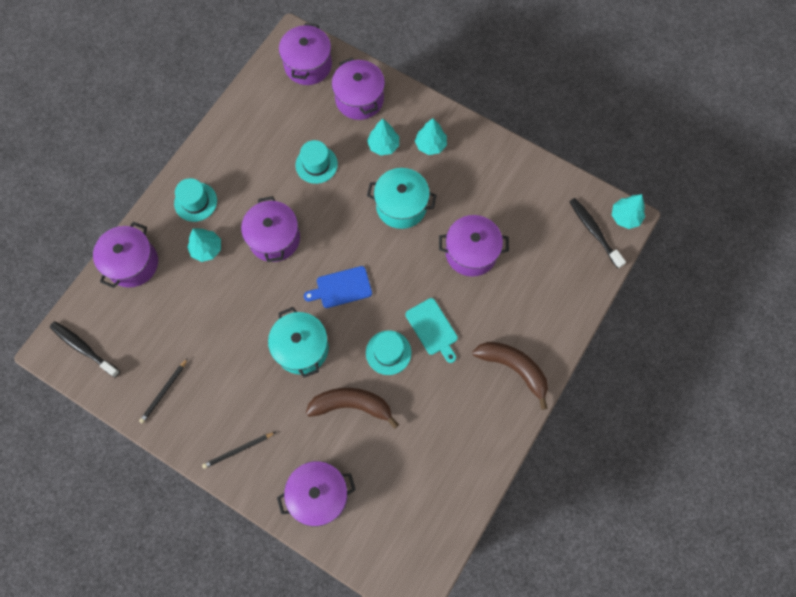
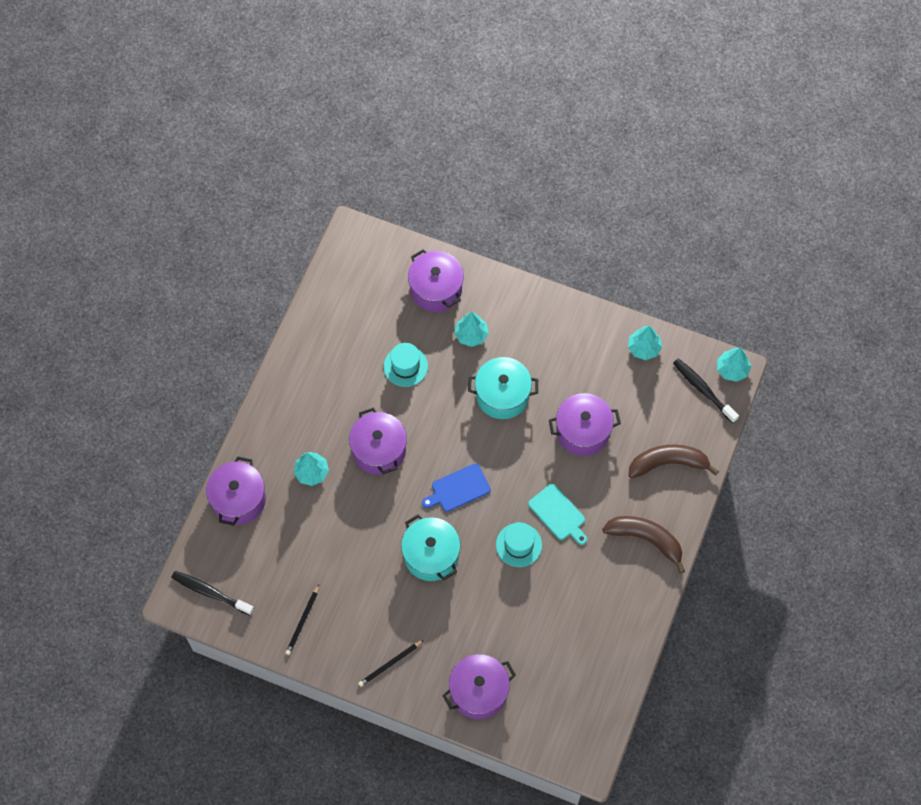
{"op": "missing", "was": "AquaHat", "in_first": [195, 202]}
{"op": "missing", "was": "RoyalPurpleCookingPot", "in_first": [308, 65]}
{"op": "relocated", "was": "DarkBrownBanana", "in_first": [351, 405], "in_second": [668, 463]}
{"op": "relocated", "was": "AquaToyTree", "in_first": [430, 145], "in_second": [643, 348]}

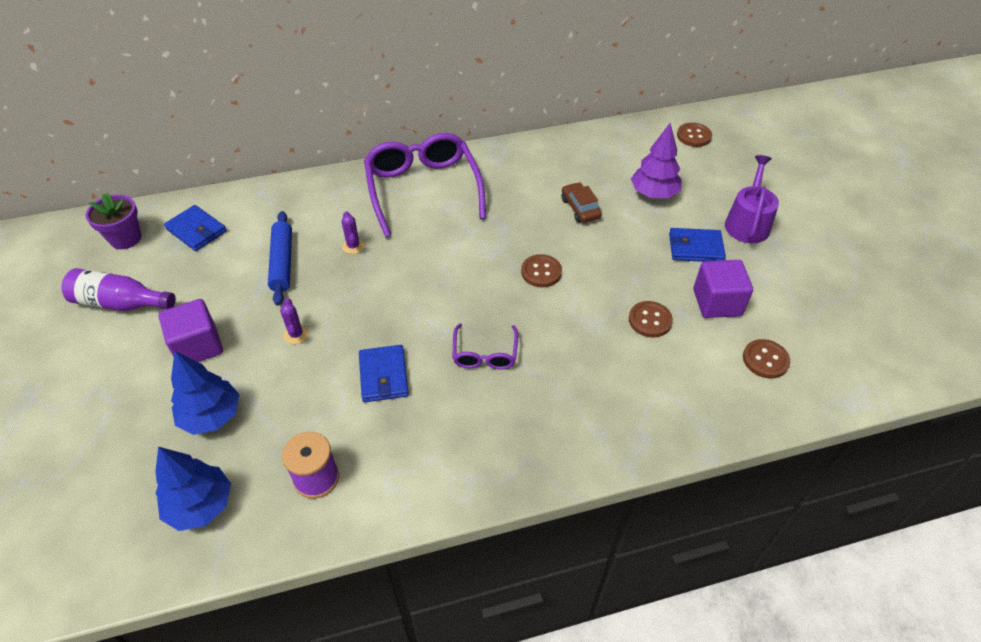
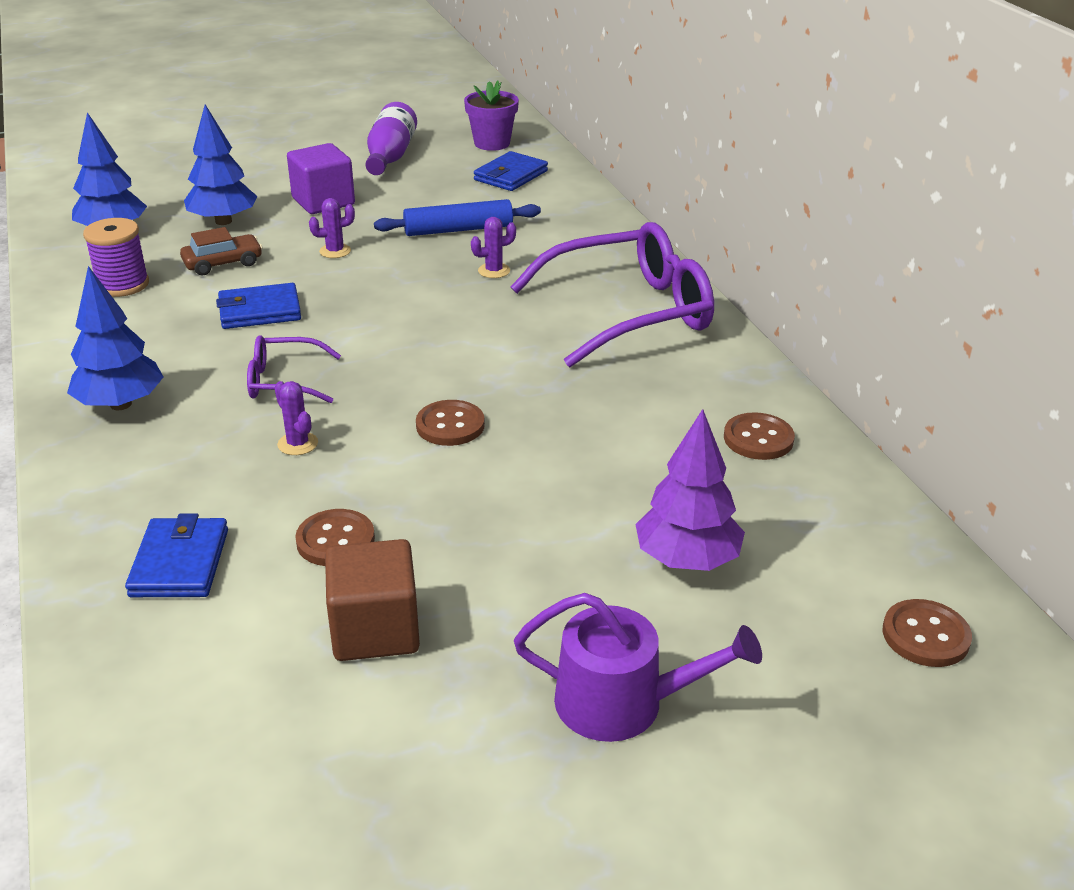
{"op": "relocated", "was": "DarkBrownCar", "in_first": [580, 208], "in_second": [223, 263]}
{"op": "relocated", "was": "RoyalBlueBillfold", "in_first": [695, 248], "in_second": [179, 563]}
{"op": "colour", "was": "RoyalPurpleCube", "now": "DarkBrownCube", "in_first": [717, 302], "in_second": [375, 630]}
{"op": "relocated", "was": "DarkBrownButton", "in_first": [765, 360], "in_second": [758, 439]}
{"op": "appeared", "now": "RoyalBlueToyTree", "in_second": [121, 404]}
{"op": "appeared", "now": "RoyalPurpleCactus", "in_second": [298, 444]}

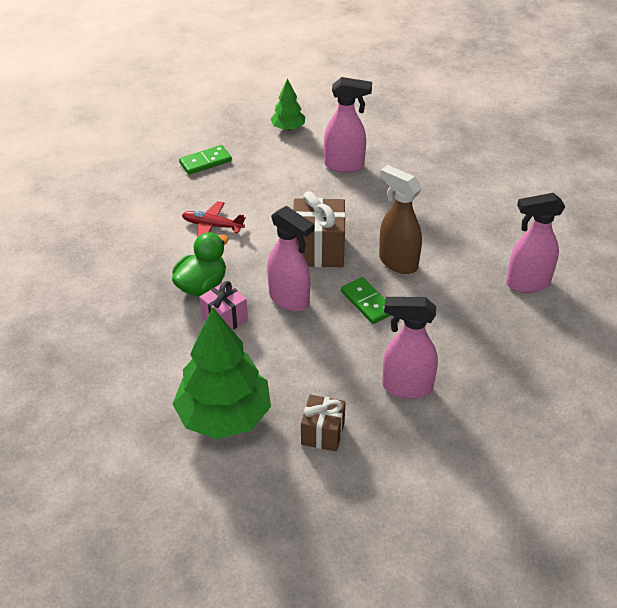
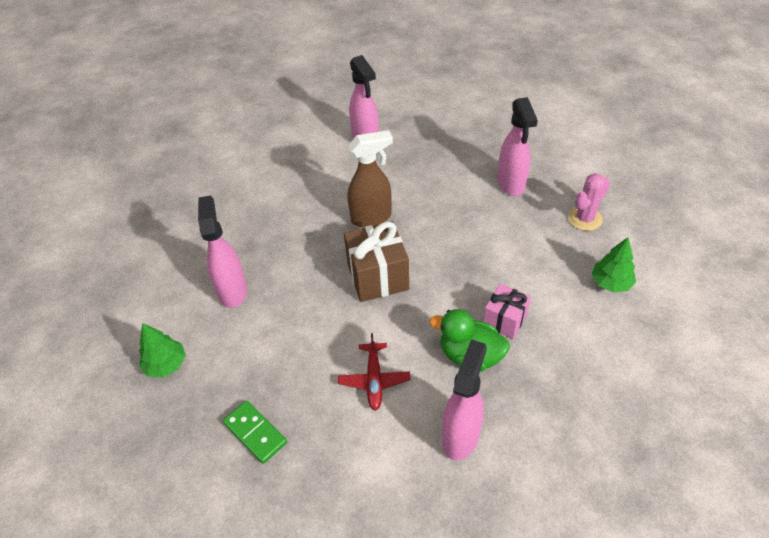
{"op": "size", "was": "LeafGreenToyTree", "in_first": [224, 416], "in_second": [610, 283], "ratio": 0.5}
{"op": "relocated", "was": "RosePinkSprayBottle", "in_first": [289, 300], "in_second": [461, 436]}
{"op": "exchanged", "was": "DarkBrownGift", "now": "RosePinkCactus", "in_first": [322, 433], "in_second": [585, 219]}
{"op": "missing", "was": "LeafGreenDominoPiece", "in_first": [367, 302]}
{"op": "spun", "was": "DarkBrownSprayBottle", "in_first": [397, 262], "in_second": [371, 218], "clockwise": -135}

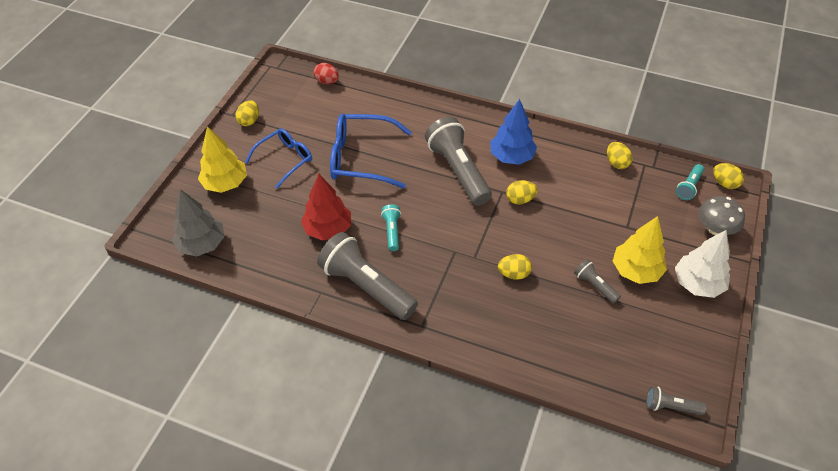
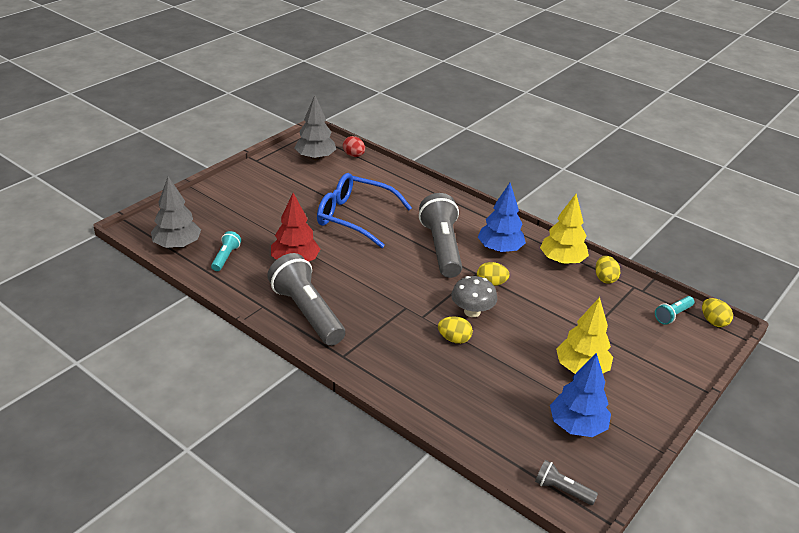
{"op": "relocated", "was": "GoldenToyTree", "in_first": [225, 183], "in_second": [562, 260]}
{"op": "missing", "was": "GoldenToyEgg", "in_first": [249, 121]}
{"op": "missing", "was": "RoyalBlueSpectacles", "in_first": [285, 159]}
{"op": "relocated", "was": "AquaTorch", "in_first": [392, 231], "in_second": [226, 257]}
{"op": "missing", "was": "GreyTorch", "in_first": [594, 285]}
{"op": "missing", "was": "WhiteToyTree", "in_first": [697, 284]}
{"op": "relocated", "was": "GreyToadstool", "in_first": [715, 228], "in_second": [472, 311]}
{"op": "appeared", "now": "GreyToyTree", "in_second": [315, 158]}
{"op": "appeared", "now": "RoyalBlueToyTree", "in_second": [577, 426]}

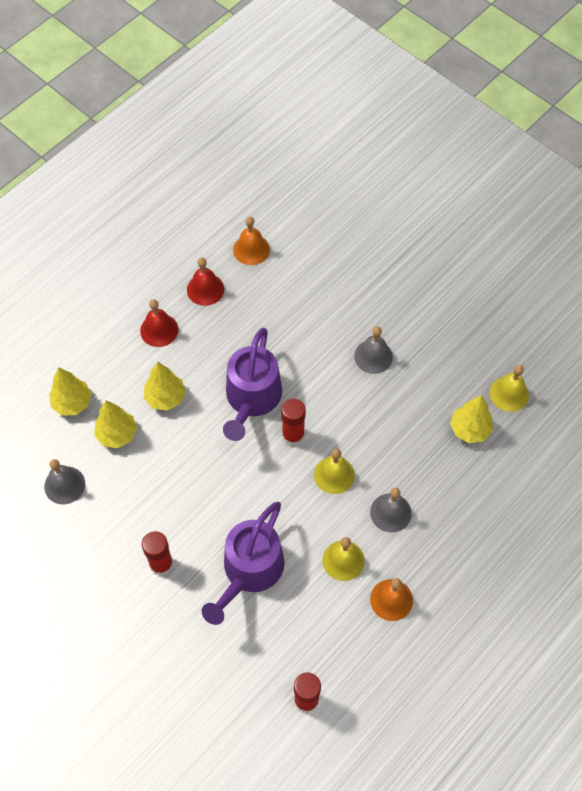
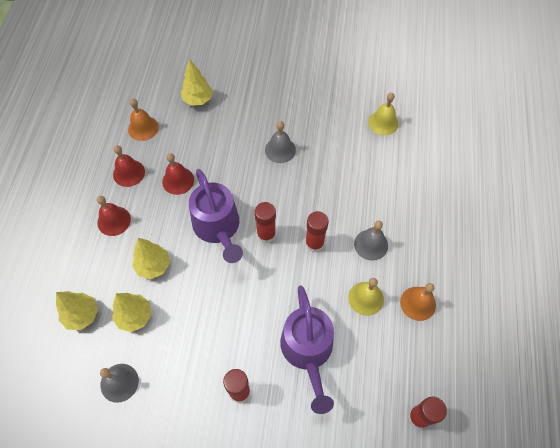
{"op": "exchanged", "was": "GoldenHandBell", "now": "CrimsonGlueStick", "in_first": [334, 475], "in_second": [314, 243]}
{"op": "relocated", "was": "GoldenToyTree", "in_first": [469, 429], "in_second": [198, 99]}
{"op": "appeared", "now": "CrimsonHandBell", "in_second": [178, 180]}

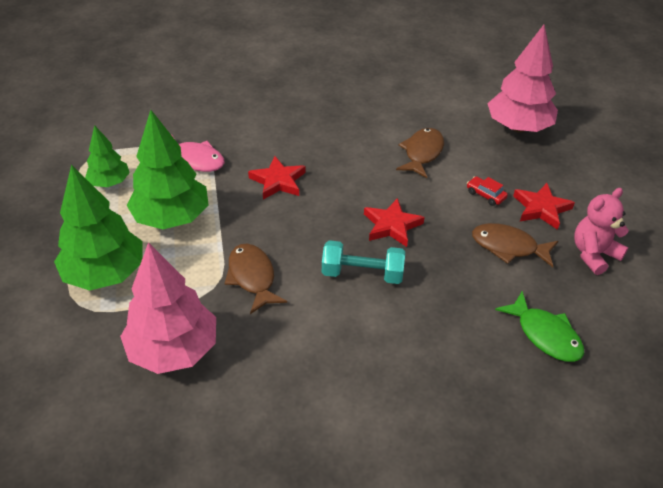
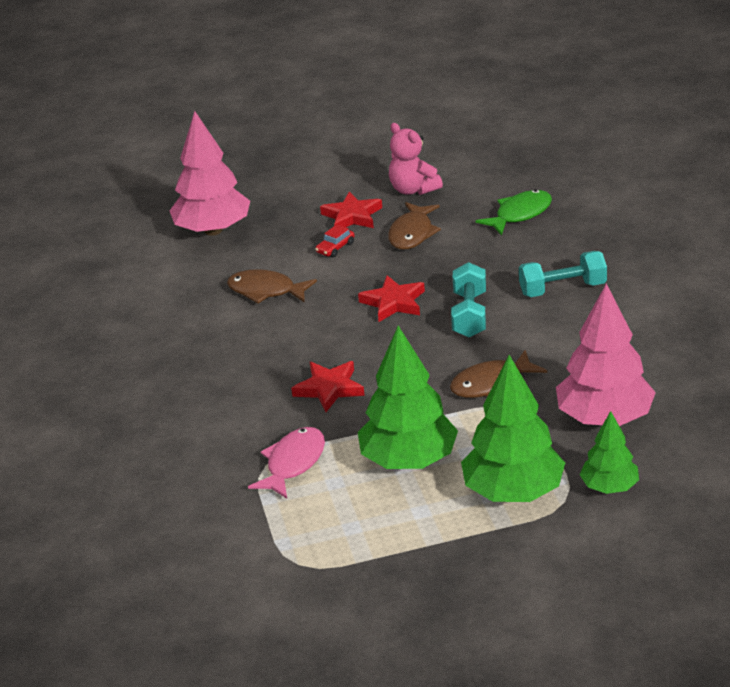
{"op": "relocated", "was": "LeafGreenToyTree", "in_first": [110, 183], "in_second": [609, 487]}
{"op": "appeared", "now": "AquaFreeWeight", "in_second": [562, 289]}

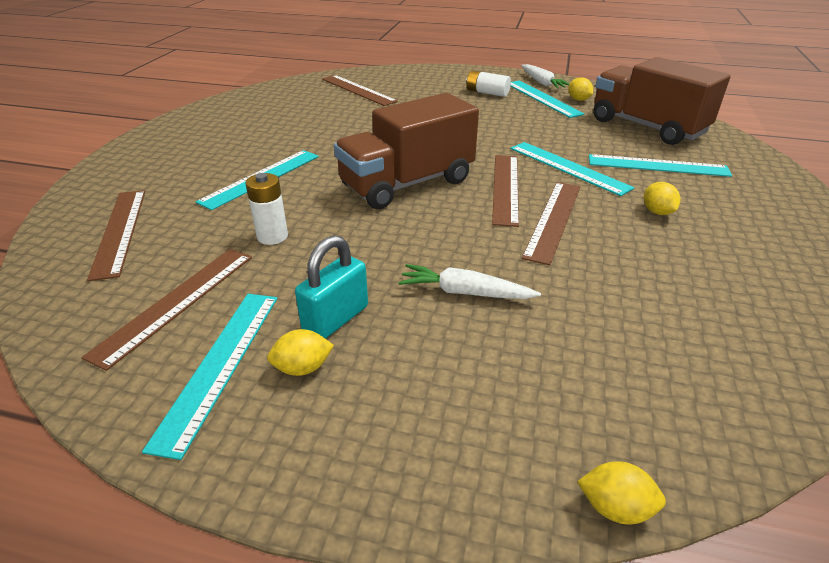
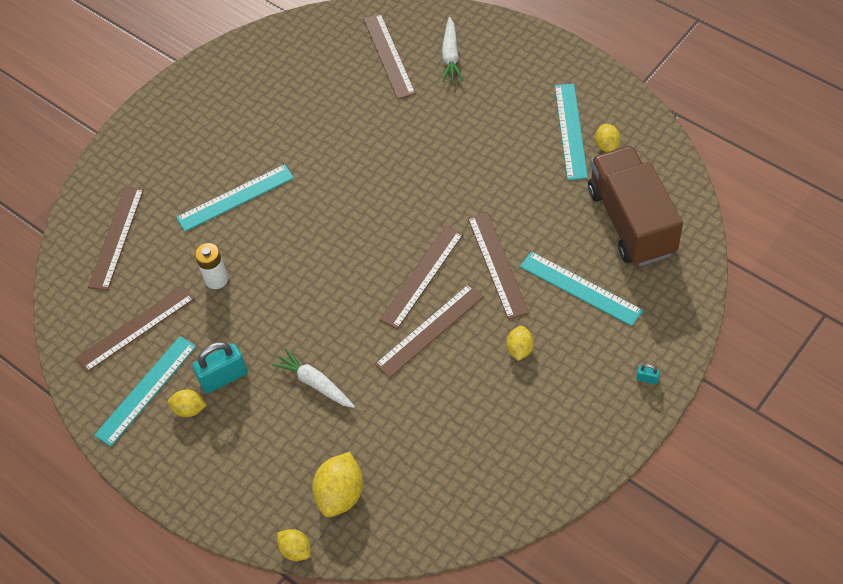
{"op": "missing", "was": "DarkBrownLorry", "in_first": [407, 184]}
{"op": "missing", "was": "WhiteAaBattery", "in_first": [487, 93]}
{"op": "colour", "was": "AquaStraightedge", "now": "DarkBrownStraightedge", "in_first": [568, 167], "in_second": [497, 264]}
{"op": "relocated", "was": "WhiteRootVegetable", "in_first": [542, 83], "in_second": [451, 55]}
{"op": "appeared", "now": "GoldenToyLemon", "in_second": [340, 494]}
{"op": "appeared", "now": "AquaLock", "in_second": [647, 379]}

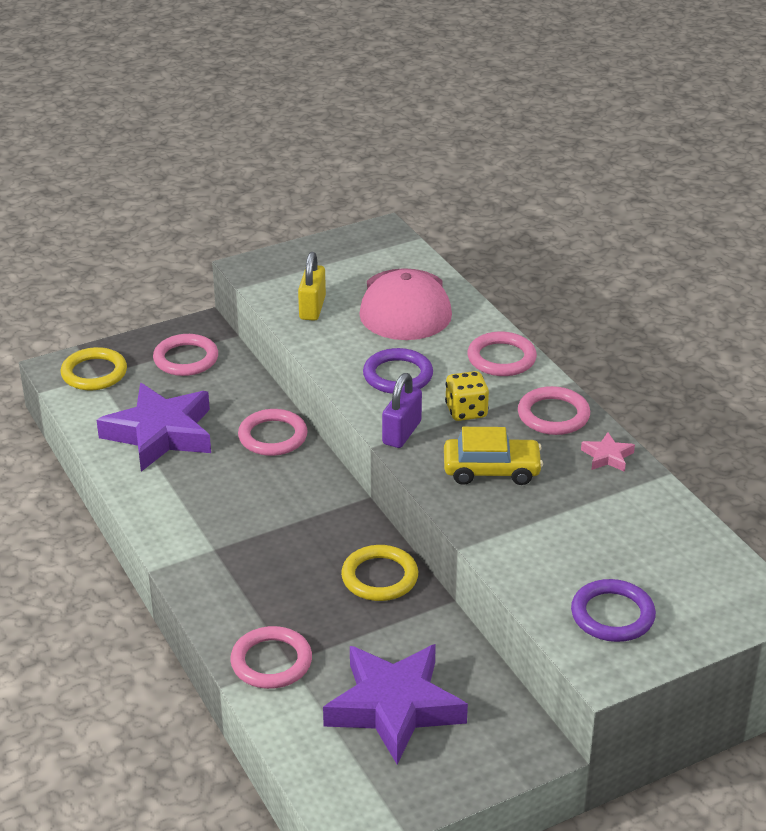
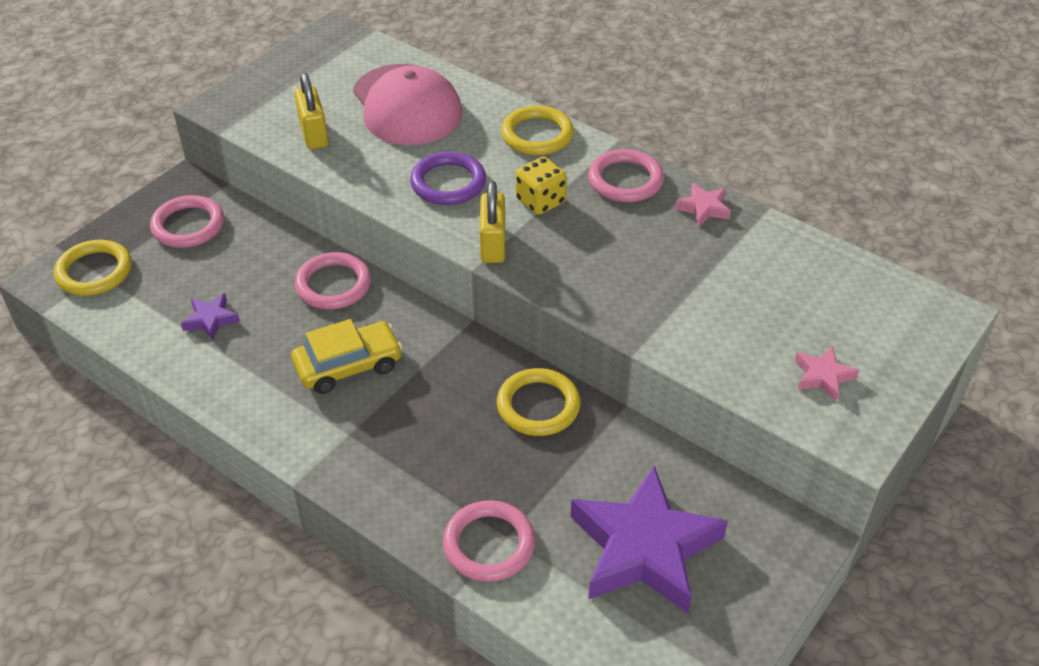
{"op": "size", "was": "RoyalPurpleStarShape", "in_first": [160, 434], "in_second": [211, 319], "ratio": 0.42}
{"op": "colour", "was": "RoyalPurpleLock", "now": "GoldenLock", "in_first": [401, 433], "in_second": [493, 244]}
{"op": "relocated", "was": "GoldenCar", "in_first": [491, 470], "in_second": [348, 366]}
{"op": "colour", "was": "RosePinkTorus", "now": "GoldenTorus", "in_first": [501, 358], "in_second": [537, 135]}
{"op": "exchanged", "was": "RoyalPurpleTorus", "now": "RosePinkStarShape", "in_first": [612, 615], "in_second": [823, 376]}

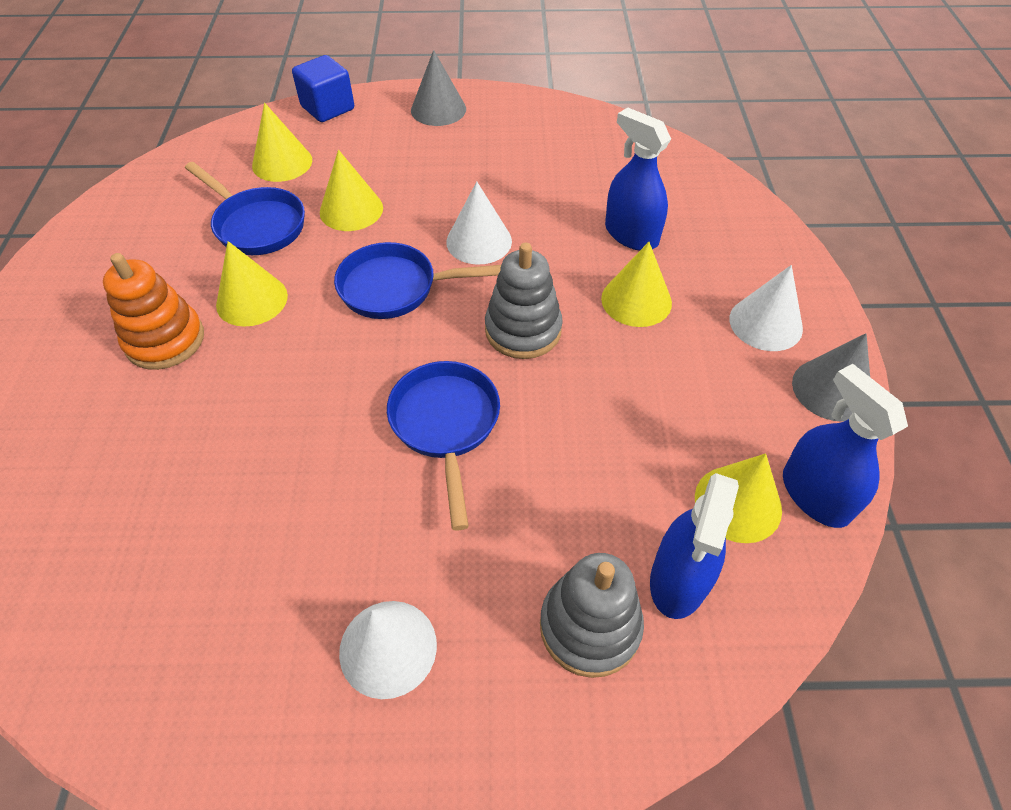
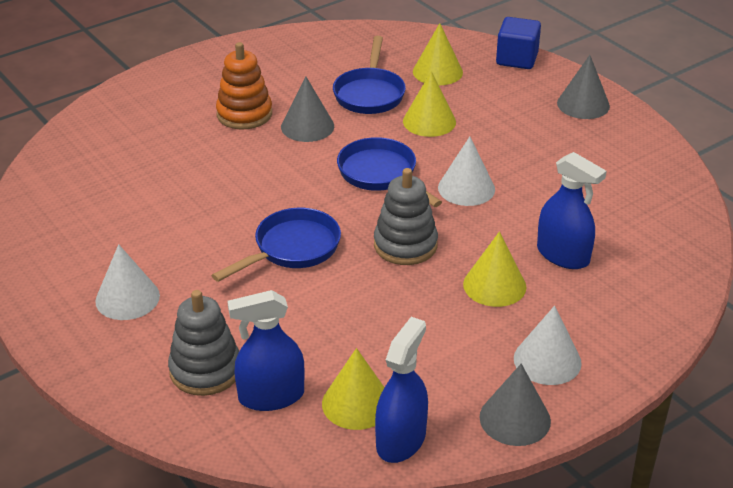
{"op": "colour", "was": "GoldenSolidCone", "now": "GreySolidCone", "in_first": [252, 300], "in_second": [307, 126]}
{"op": "spun", "was": "RoyalBlueSprayBottle", "in_first": [631, 234], "in_second": [563, 255], "clockwise": 120}

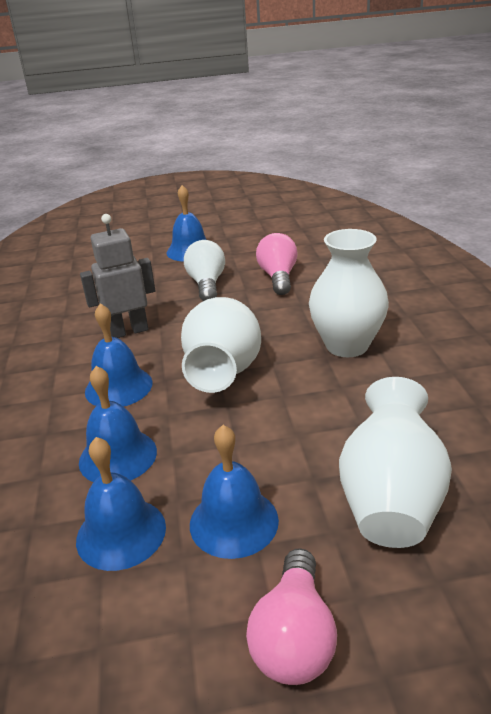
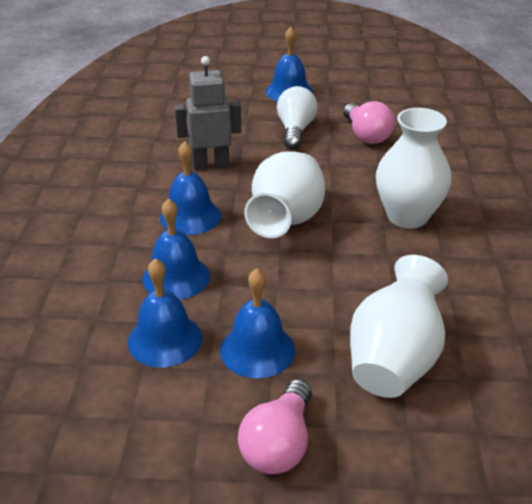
{"op": "spun", "was": "RosePinkBulb", "in_first": [278, 277], "in_second": [366, 135], "clockwise": 150}

